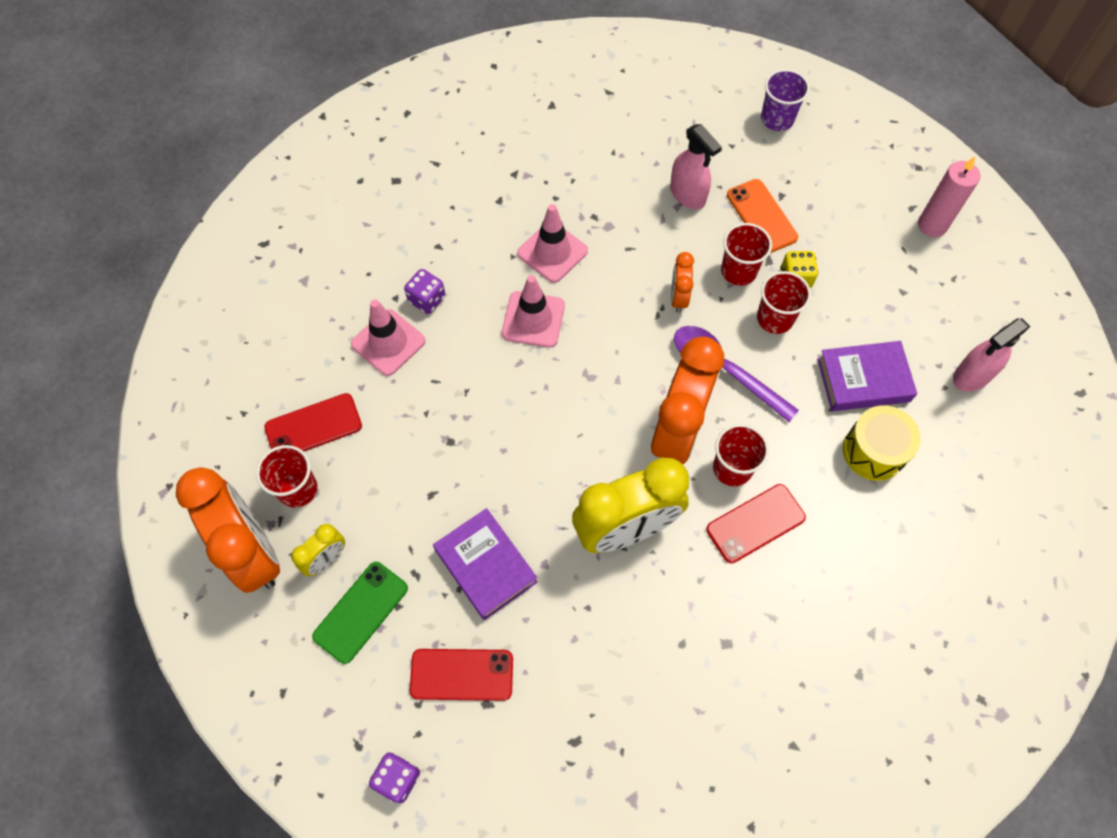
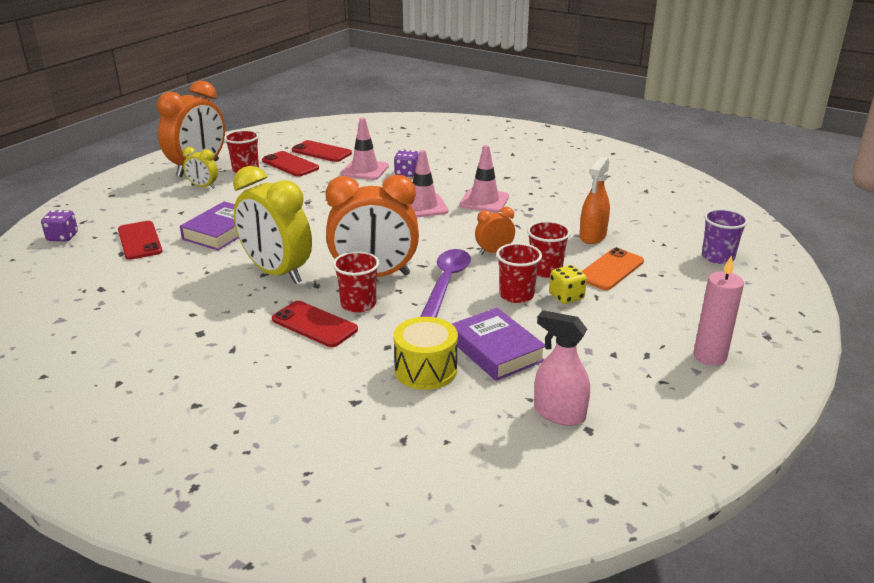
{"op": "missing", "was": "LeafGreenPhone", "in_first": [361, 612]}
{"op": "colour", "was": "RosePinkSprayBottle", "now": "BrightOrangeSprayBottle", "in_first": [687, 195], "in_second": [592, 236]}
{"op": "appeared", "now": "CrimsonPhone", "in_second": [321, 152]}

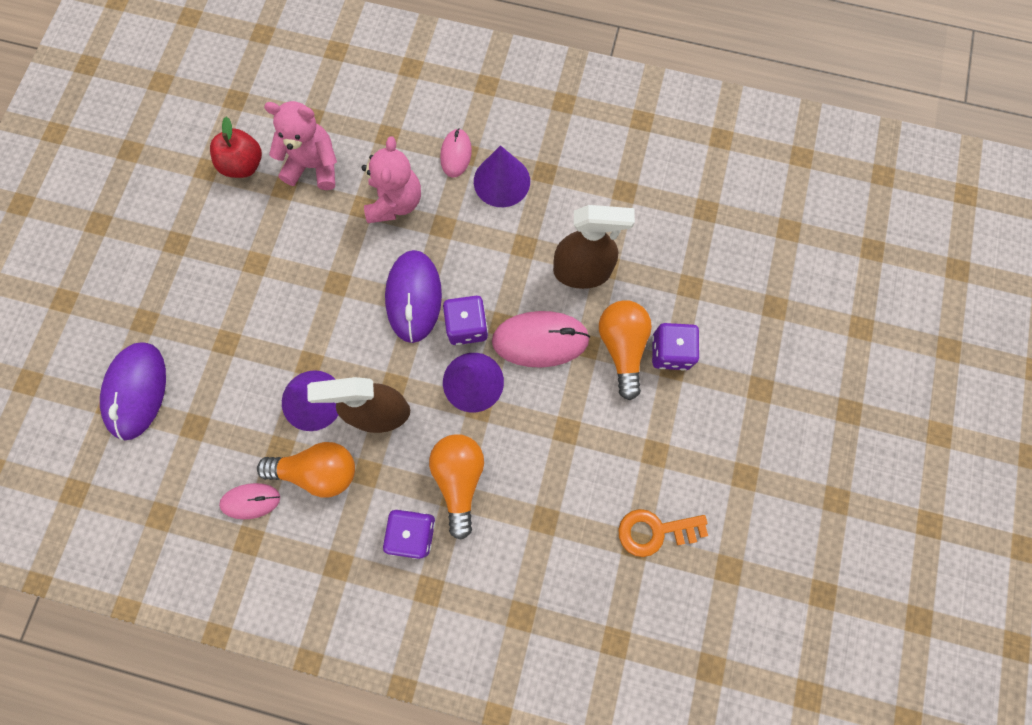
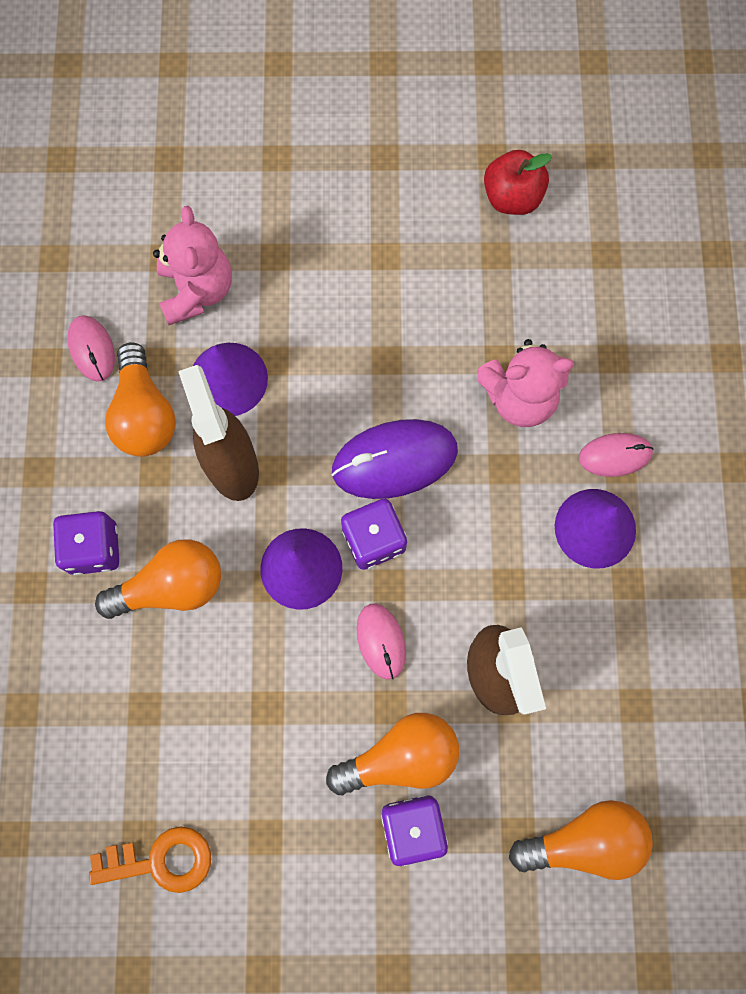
{"op": "missing", "was": "RoyalPurpleMouse", "in_first": [137, 391]}
{"op": "relocated", "was": "RosePinkTeddy", "in_first": [314, 166], "in_second": [197, 290]}
{"op": "size", "was": "RosePinkMouse", "in_first": [540, 340], "in_second": [381, 641], "ratio": 0.58}
{"op": "spun", "was": "BrightOrangeKey", "in_first": [655, 531], "in_second": [161, 860], "clockwise": 105}
{"op": "appeared", "now": "BrightOrangeBulb", "in_second": [584, 840]}

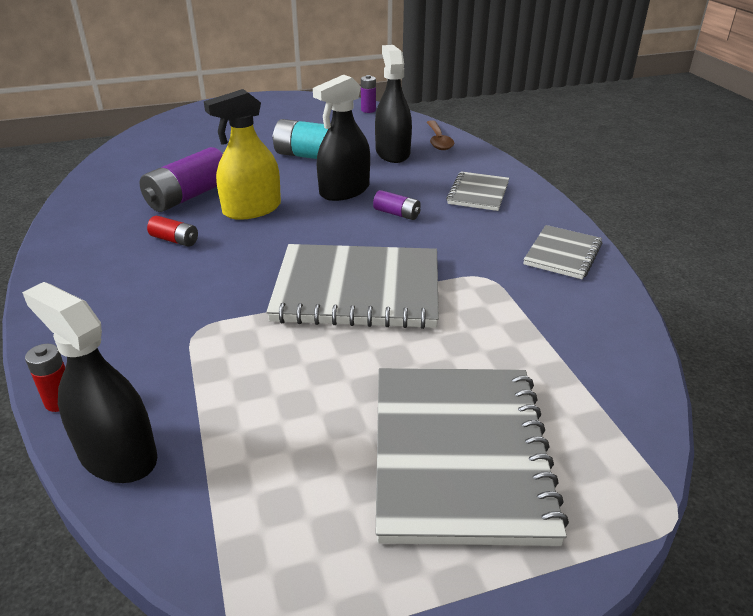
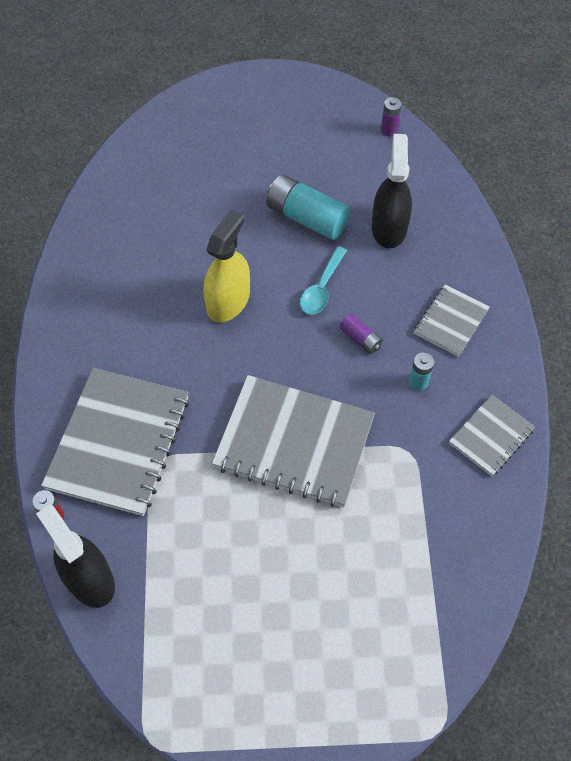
{"op": "missing", "was": "RoyalPurpleAaBattery", "in_first": [188, 196]}
{"op": "missing", "was": "CrimsonAaBattery", "in_first": [175, 240]}
{"op": "spun", "was": "GoldenSprayBottle", "in_first": [252, 209], "in_second": [228, 301], "clockwise": 135}
{"op": "exchanged", "was": "EbonySprayBottle", "now": "AquaSpoon", "in_first": [344, 191], "in_second": [321, 288]}
{"op": "relocated", "was": "GreyNotepad", "in_first": [459, 454], "in_second": [118, 442]}
{"op": "missing", "was": "DarkBrownSpoon", "in_first": [438, 141]}
{"op": "appeared", "now": "AquaAaBattery", "in_second": [418, 382]}

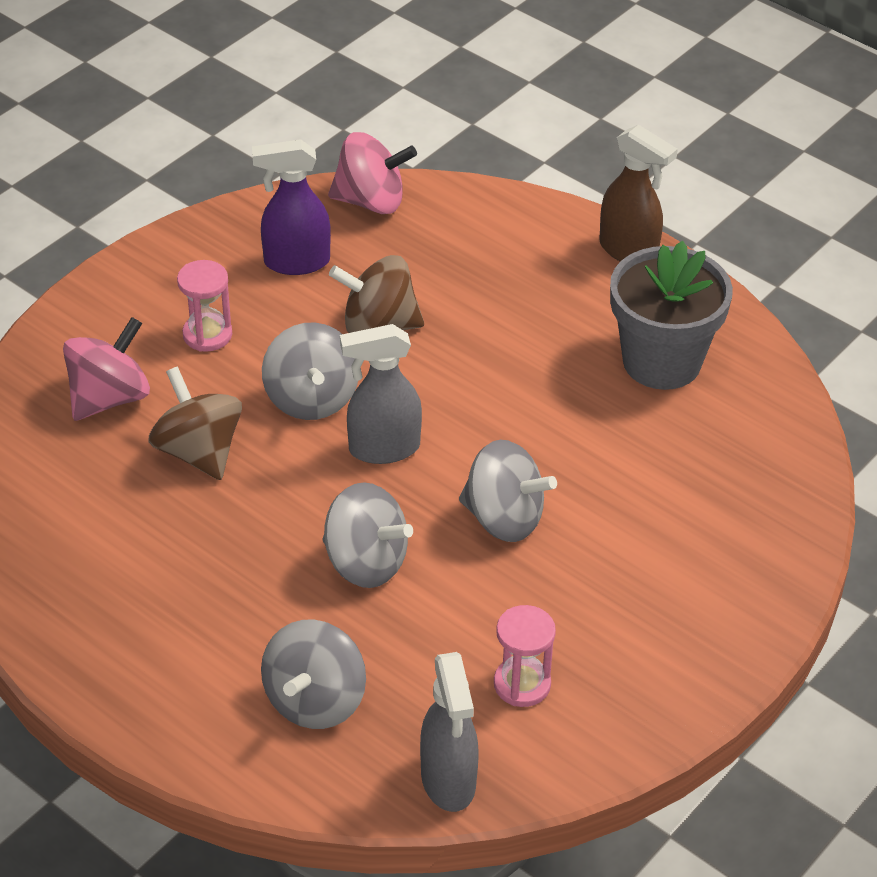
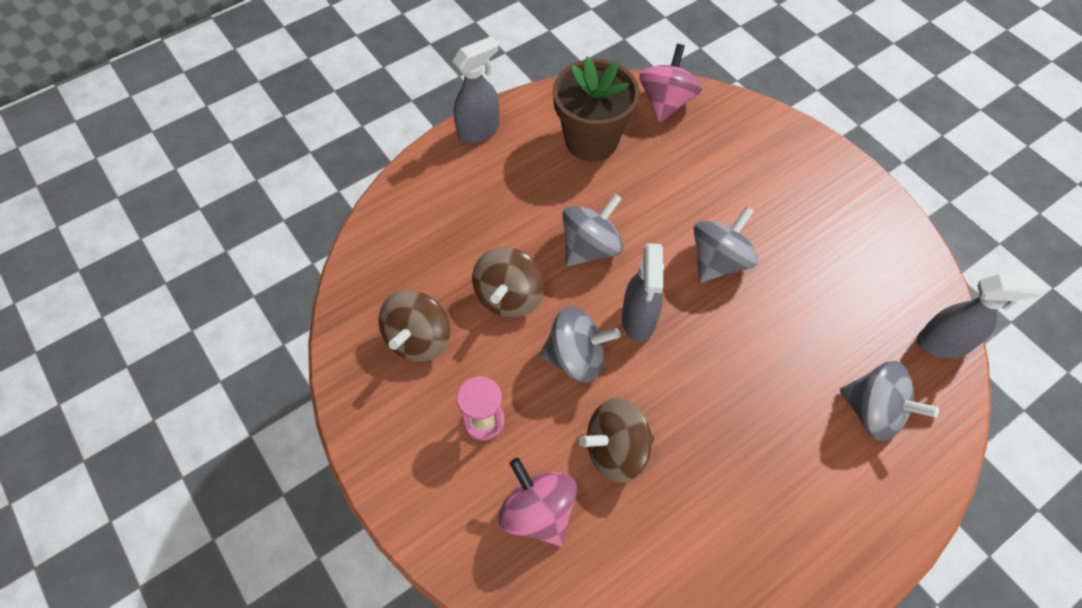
{"op": "exchanged", "was": "RoyalPurpleSprayBottle", "now": "DarkBrownWhirligig", "in_first": [296, 262], "in_second": [419, 339]}
{"op": "relocated", "was": "GreyWhirligig", "in_first": [366, 563], "in_second": [590, 247]}
{"op": "relocated", "was": "RosePinkWhirligig", "in_first": [371, 201], "in_second": [666, 102]}
{"op": "missing", "was": "RosePinkSandTimer", "in_first": [522, 684]}
{"op": "colour", "was": "DarkBrownSprayBottle", "now": "GreySprayBottle", "in_first": [629, 251], "in_second": [479, 130]}
{"op": "colour", "was": "GreyPottedPlant", "now": "DarkBrownPottedPlant", "in_first": [661, 361], "in_second": [591, 140]}

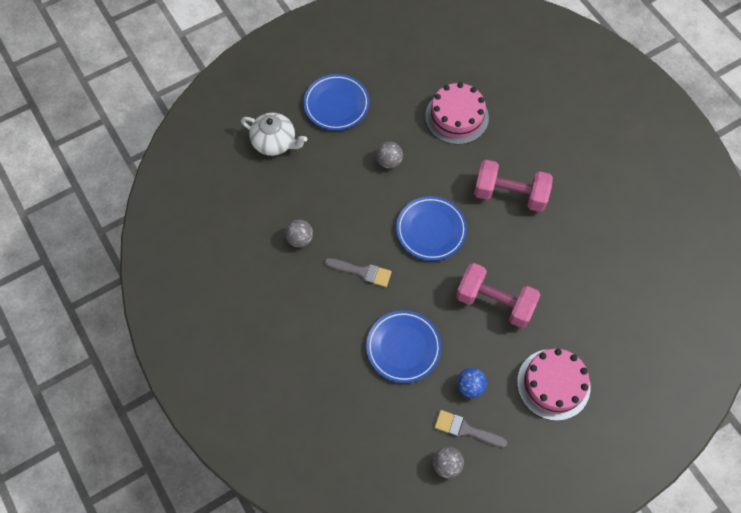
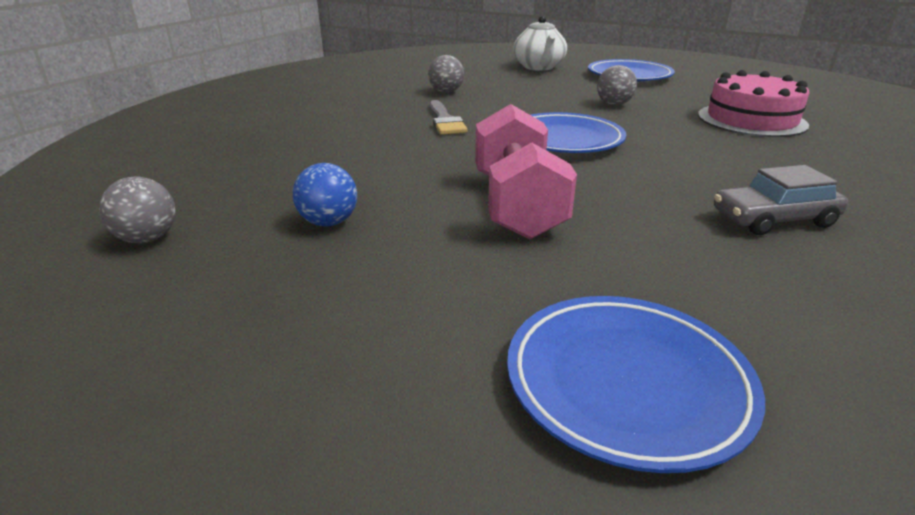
{"op": "relocated", "was": "RoyalBluePlate", "in_first": [403, 347], "in_second": [626, 383]}
{"op": "missing", "was": "GreyPaintBrush", "in_first": [465, 429]}
{"op": "missing", "was": "RosePinkFreeWeight", "in_first": [510, 194]}
{"op": "missing", "was": "RosePinkLayerCake", "in_first": [553, 384]}
{"op": "appeared", "now": "GreyCar", "in_second": [773, 219]}

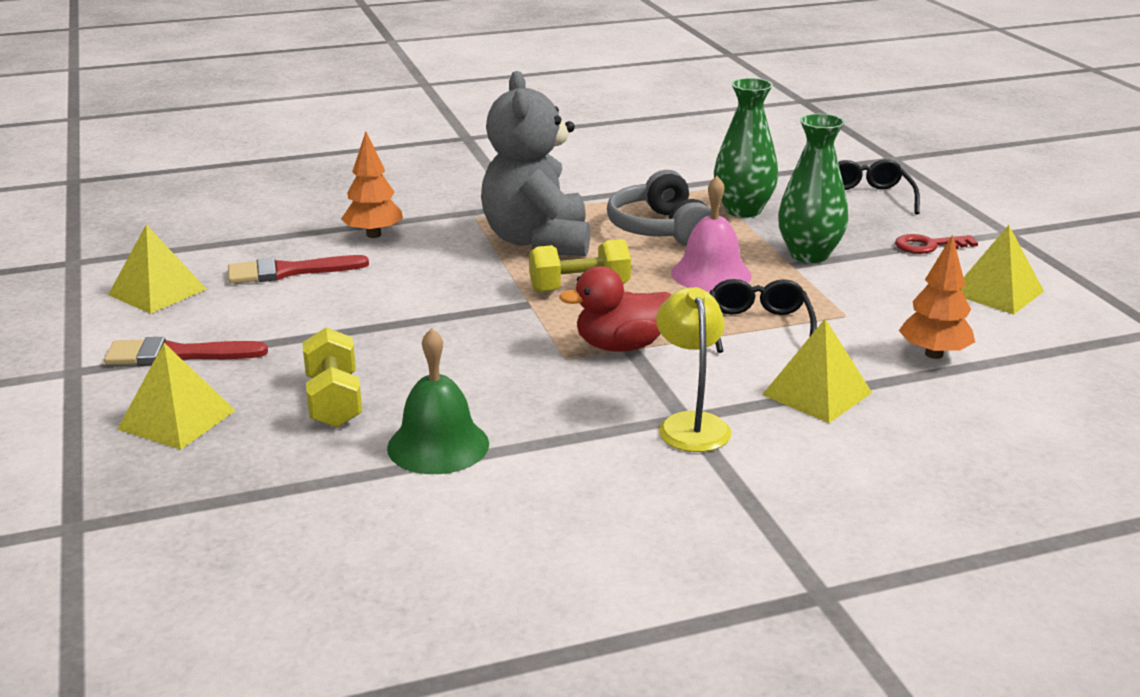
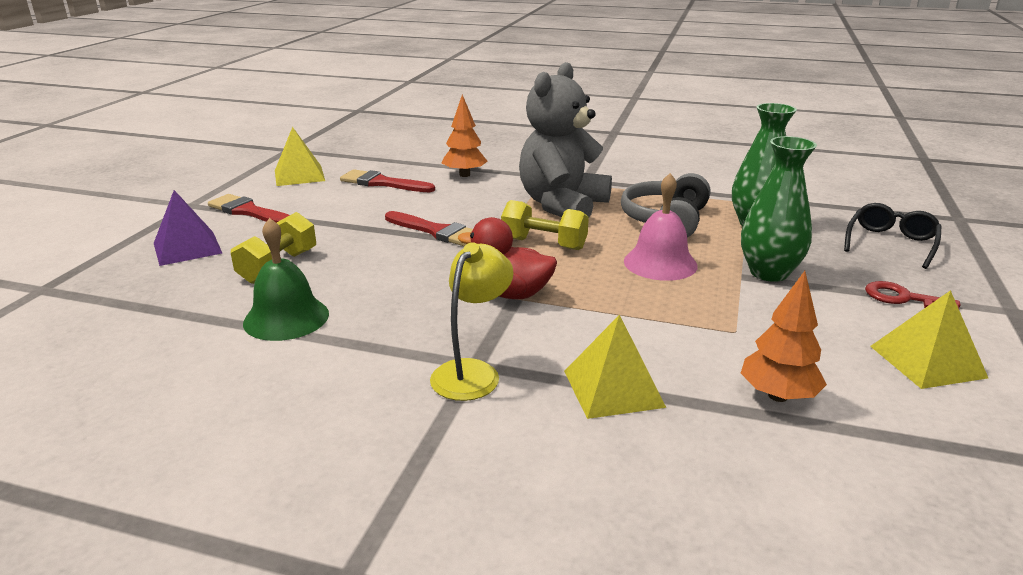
{"op": "colour", "was": "GoldenPyramidShape", "now": "RoyalPurplePyramidShape", "in_first": [177, 419], "in_second": [187, 248]}
{"op": "missing", "was": "EbonySpectacles", "in_first": [759, 326]}
{"op": "appeared", "now": "CrimsonPaintBrush", "in_second": [437, 232]}

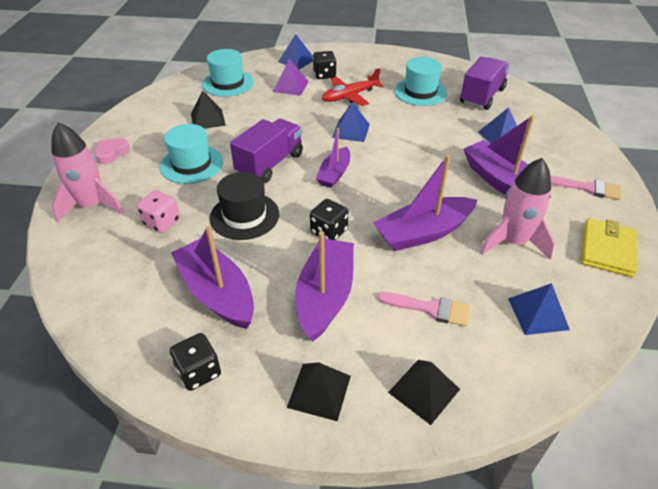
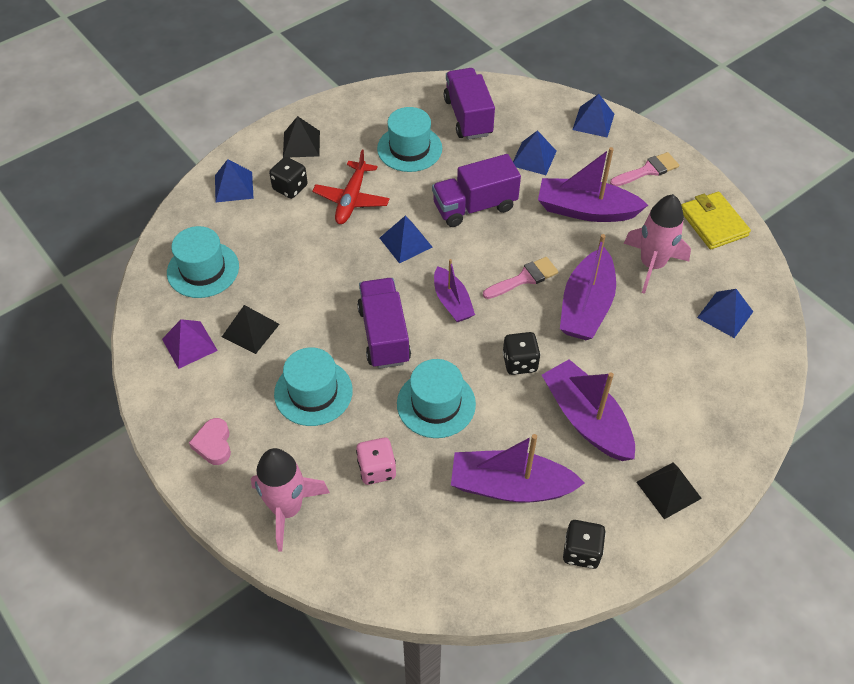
{"op": "colour", "was": "EbonyHat", "now": "AquaHat", "in_first": [244, 216], "in_second": [436, 404]}
{"op": "relocated", "was": "RoyalPurplePyramidShape", "in_first": [291, 86], "in_second": [189, 344]}
{"op": "relocated", "was": "RosePinkPaintBrush", "in_first": [431, 309], "in_second": [524, 278]}
{"op": "relocated", "was": "EbonyPyramidShape", "in_first": [424, 391], "in_second": [301, 144]}
{"op": "appeared", "now": "RoyalPurpleLorry", "in_second": [474, 206]}
{"op": "appeared", "now": "RoyalBluePyramidShape", "in_second": [593, 122]}

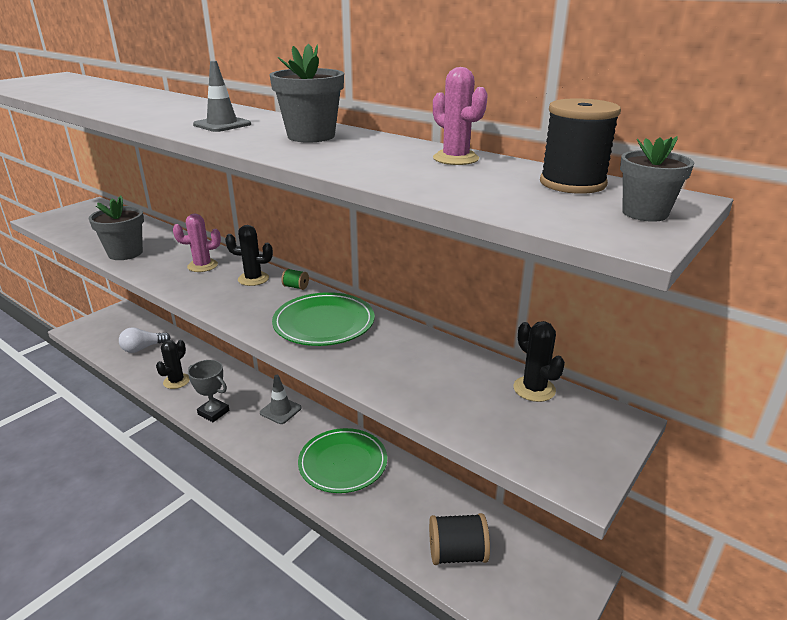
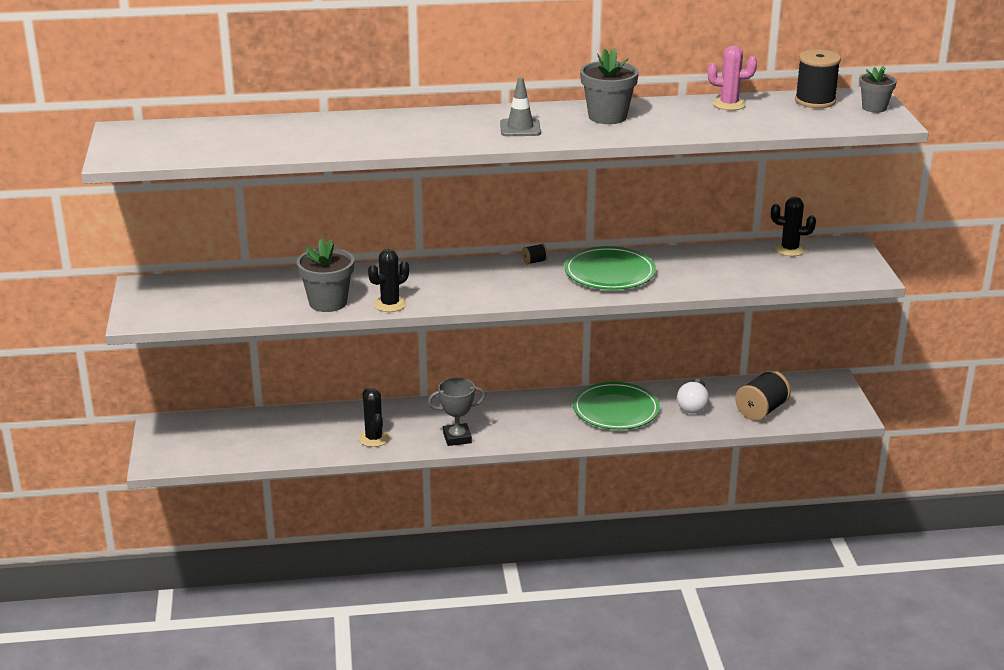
{"op": "relocated", "was": "WhiteBulb", "in_first": [143, 348], "in_second": [693, 405]}
{"op": "missing", "was": "RosePinkCactus", "in_first": [202, 266]}
{"op": "relocated", "was": "EbonyCactus", "in_first": [253, 279], "in_second": [390, 304]}
{"op": "missing", "was": "GreyTrafficCone", "in_first": [280, 410]}
{"op": "colour", "was": "LeafGreenReelOfThread", "now": "EbonyReelOfThread", "in_first": [296, 287], "in_second": [534, 262]}

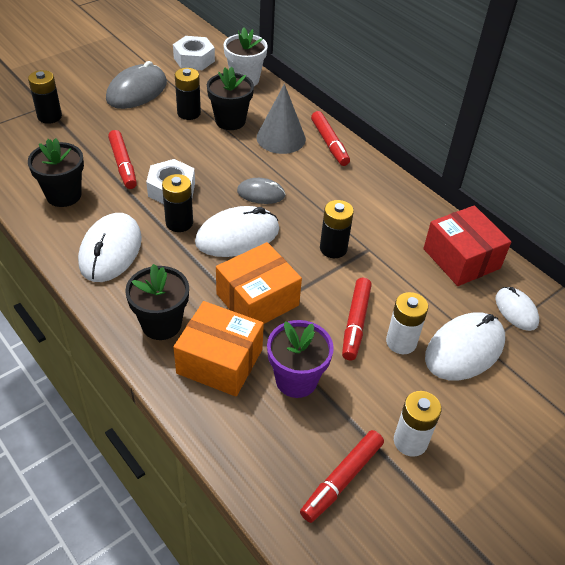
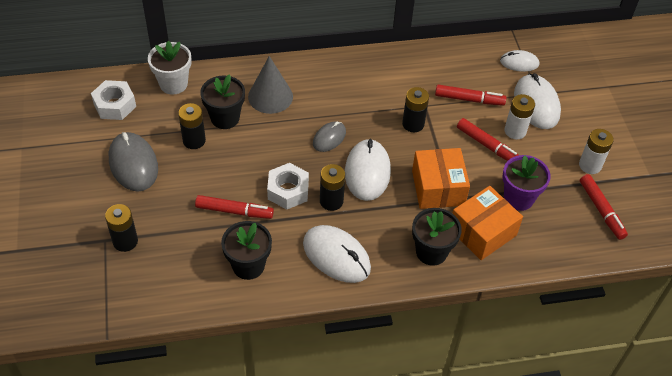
{"op": "relocated", "was": "CrimsonFeltPen", "in_first": [329, 143], "in_second": [469, 99]}
{"op": "missing", "was": "CrimsonBox", "in_first": [461, 258]}

